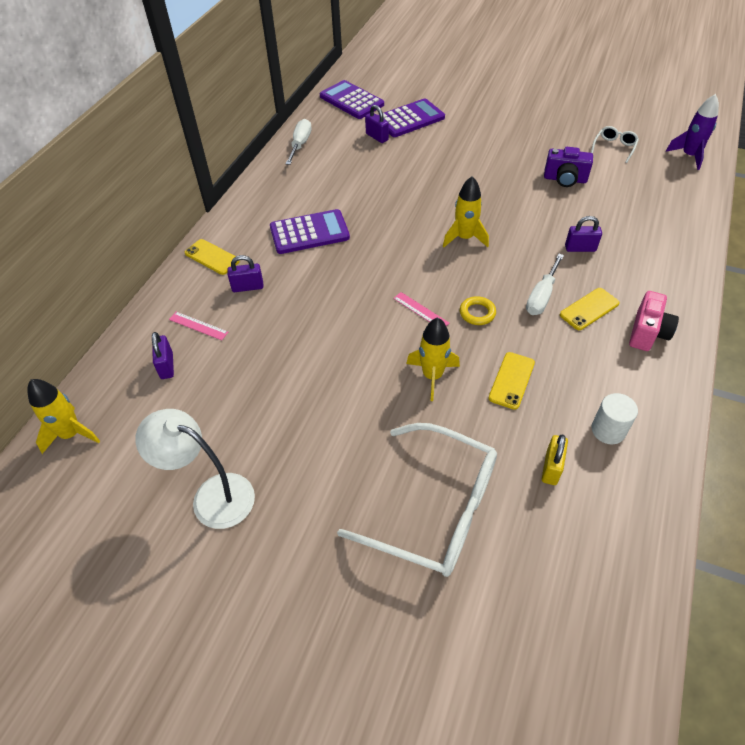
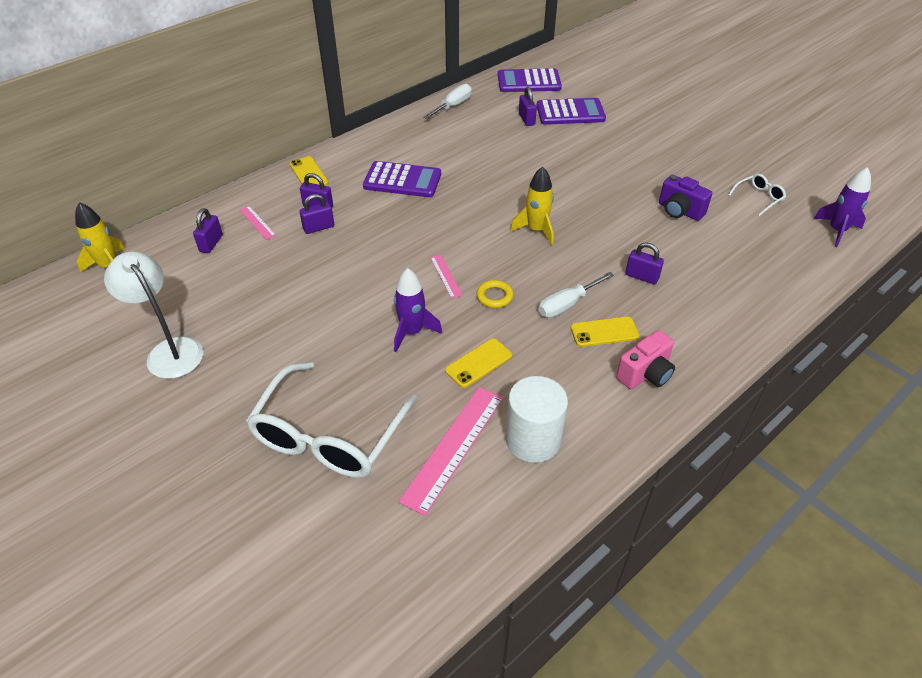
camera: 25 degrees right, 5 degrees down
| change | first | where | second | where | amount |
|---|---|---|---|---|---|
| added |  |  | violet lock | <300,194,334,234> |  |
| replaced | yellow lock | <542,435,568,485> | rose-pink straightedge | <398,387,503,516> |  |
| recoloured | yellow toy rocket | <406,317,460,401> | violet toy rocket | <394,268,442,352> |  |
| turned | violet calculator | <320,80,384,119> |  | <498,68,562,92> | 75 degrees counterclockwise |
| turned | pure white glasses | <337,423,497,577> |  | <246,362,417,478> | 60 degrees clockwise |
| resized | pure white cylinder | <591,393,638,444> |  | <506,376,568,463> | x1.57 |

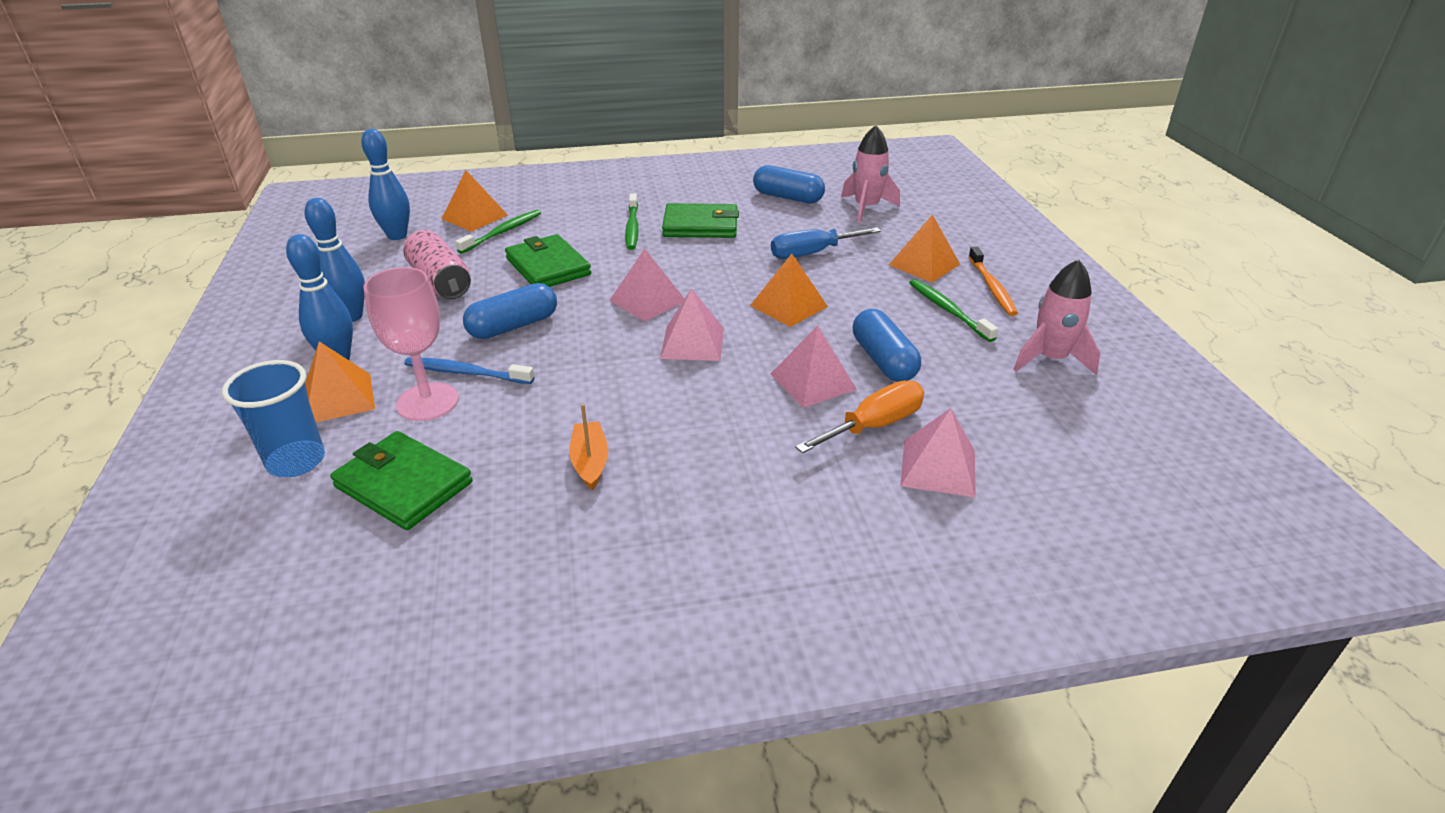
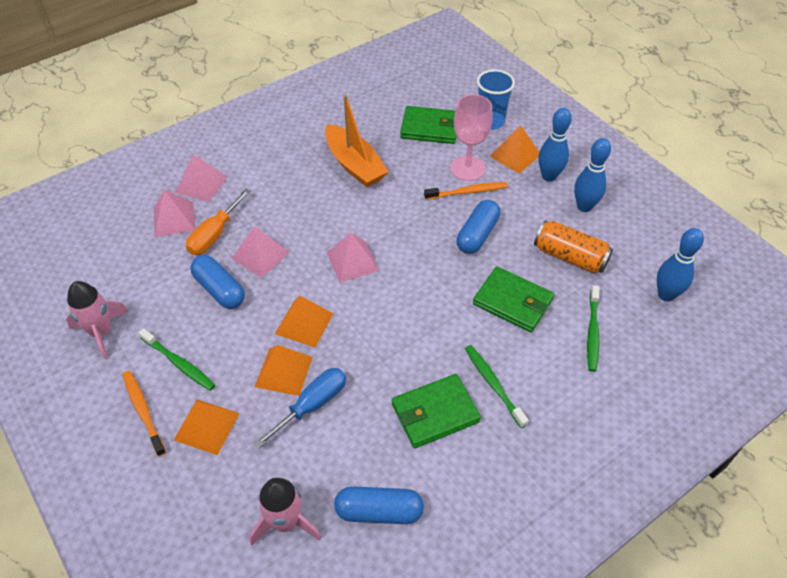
camera: 155 degrees right, 15 degrees up
| change | first | where | second | where | amount |
|---|---|---|---|---|---|
| moved | orange pyramid shape | <441,170,508,232> |  | <255,345,313,396> |  |
| moved | rose-pink pyramid shape | <609,248,685,321> |  | <175,154,228,202> |  |
| recoloured | rose-pink can | <403,230,471,299> | orange can | <534,221,613,274> |  |
| recoloured | royal blue tooth brush | <404,357,534,384> | orange tooth brush | <424,182,508,200> |  |
| resized | orange boat | <569,404,608,490> |  | <325,94,389,187> | x1.88 |

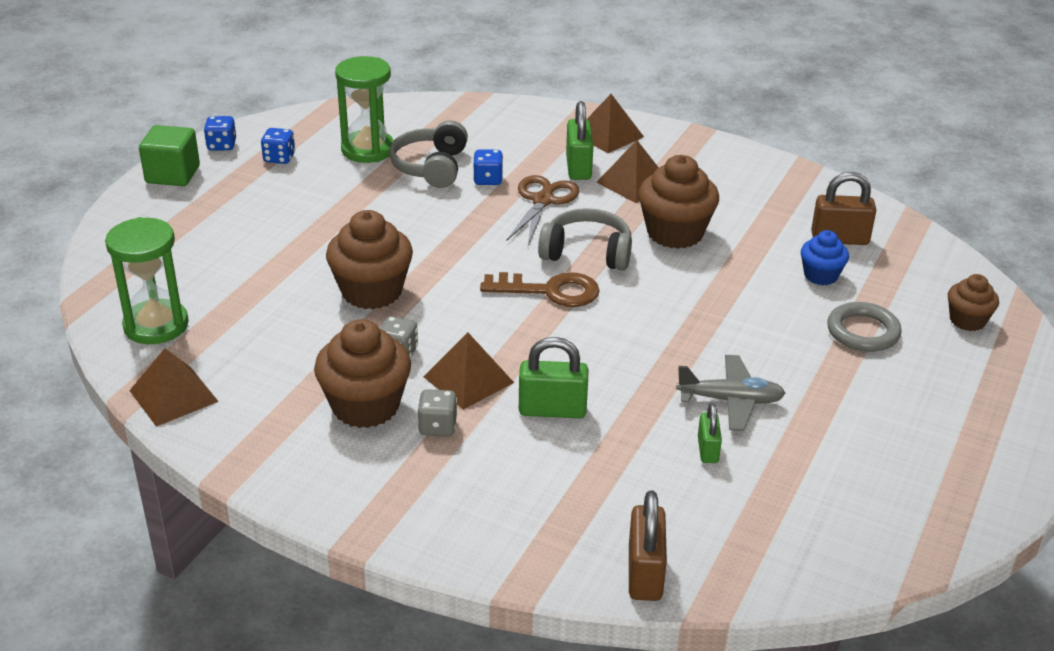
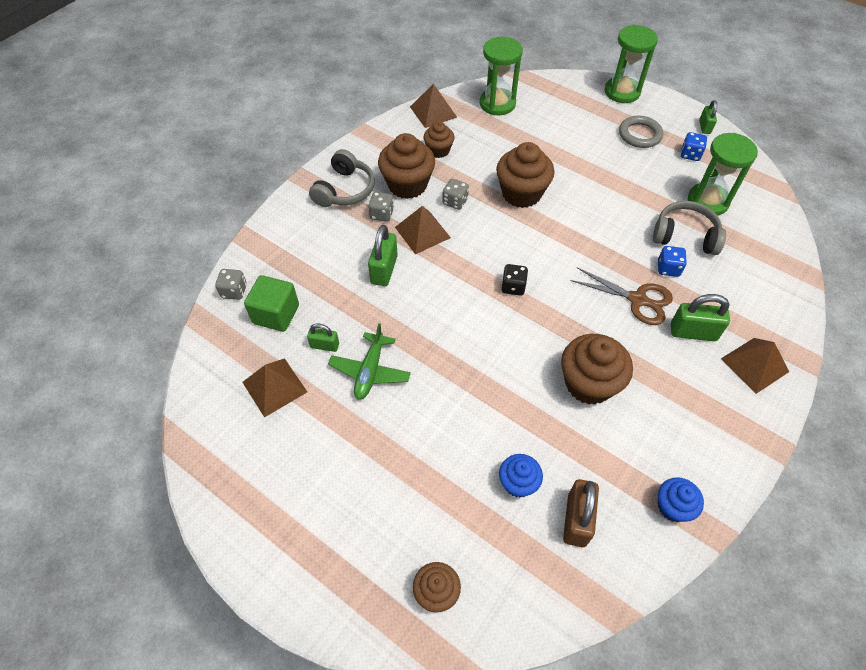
camera: 100 degrees right, 20 degrees up
| change | first | where | second | where | amount |
|---|---|---|---|---|---|
| added |  |  | dark brown muffin | <424,122,455,158> |  |
| added |  |  | emerald hourglass | <605,25,658,103> |  |
| added |  |  | royal blue muffin | <658,477,704,522> |  |
| moved | emerald solid cube | <139,125,200,186> |  | <244,275,299,332> |  |
| moved | grey headset | <538,208,632,271> |  | <309,149,375,207> |  |
| moved | dark brown pyramid shape | <596,140,659,203> |  | <242,358,307,418> |  |
| moved | grey torus | <827,302,902,352> |  | <619,116,663,148> |  |
| replaced | royal blue dice | <204,116,236,151> | emerald lock | <699,100,717,134> |  |
| replaced | dark brown key | <480,272,600,307> | jet-black dice | <501,264,528,296> |  |
| replaced | dark brown lock | <629,490,667,601> | grey dice | <215,269,247,300> |  |
| recoloured | grey plane | <676,355,785,431> | emerald plane | <328,323,411,400> |  |

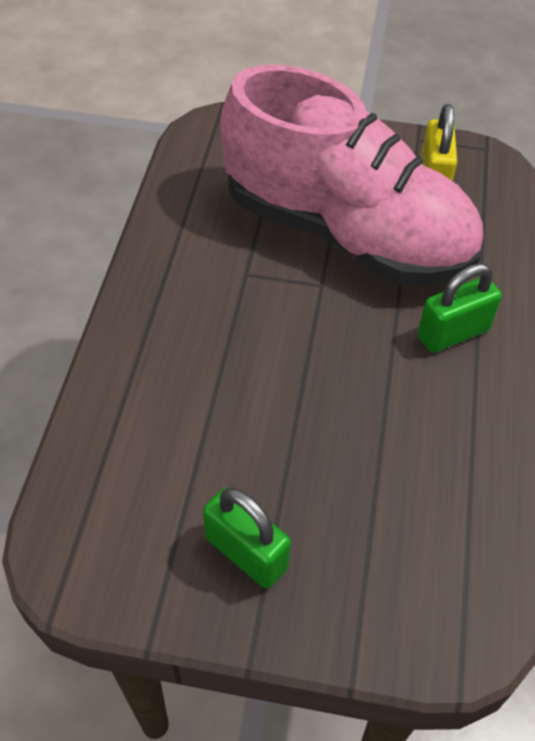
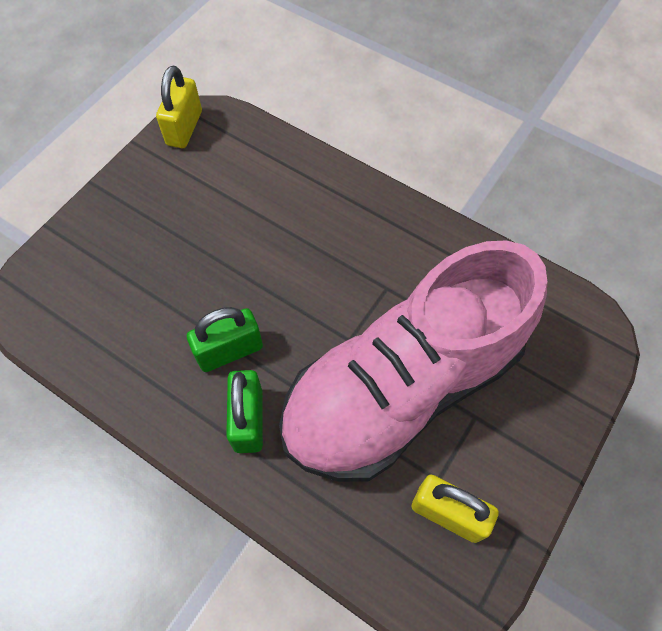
camera: 115 degrees right, 10 degrees up
| change | first | where | second | where | amount |
|---|---|---|---|---|---|
| added |  |  | yellow lock | <156,66,202,148> |  |
| moved | emerald lock | <203,488,291,589> |  | <187,307,263,372> |  |

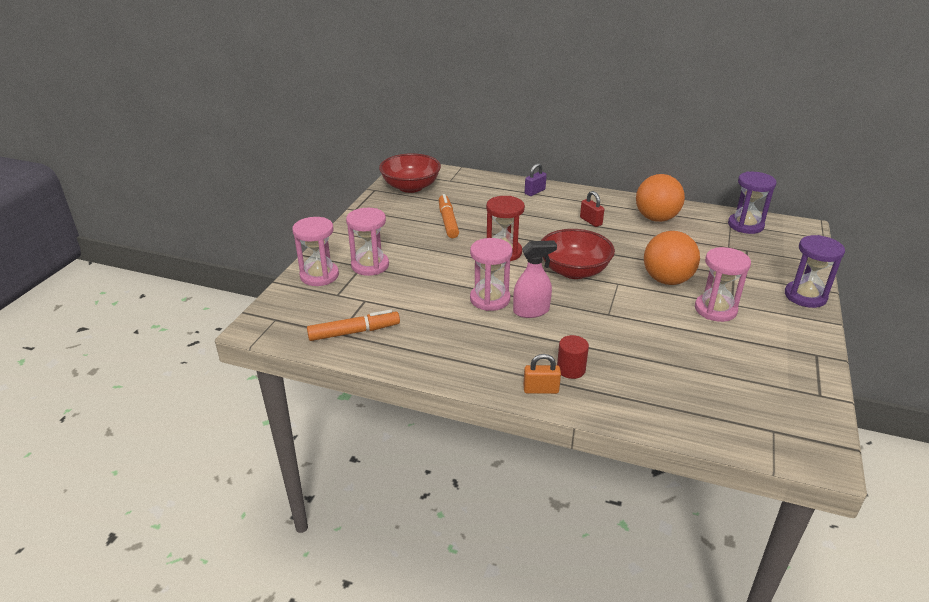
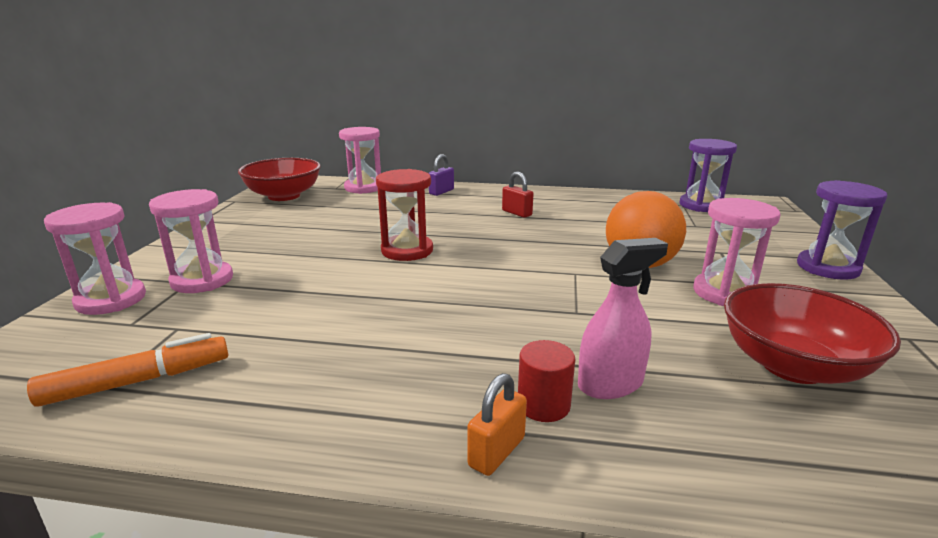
camera: 10 degrees left, 10 degrees down
| change | first | where | second | where | amount |
|---|---|---|---|---|---|
| removed | orange marker | <439,194,459,238> |  |  |  |
| removed | orange sphere | <636,174,685,222> |  |  |  |
| moved | rose-pink hourglass | <470,238,512,311> |  | <339,127,381,194> |  |
| moved | rose-pink spray bottle | <513,240,557,318> |  | <578,238,668,399> |  |
| moved | red bowl | <541,229,615,279> |  | <724,283,901,384> |  |
| turned | orange lock | <523,354,561,394> |  | <467,373,527,476> | 45 degrees counterclockwise |

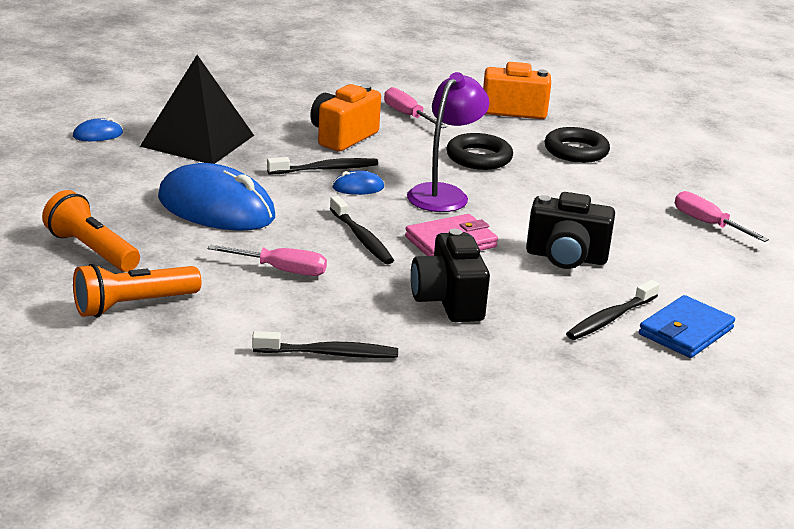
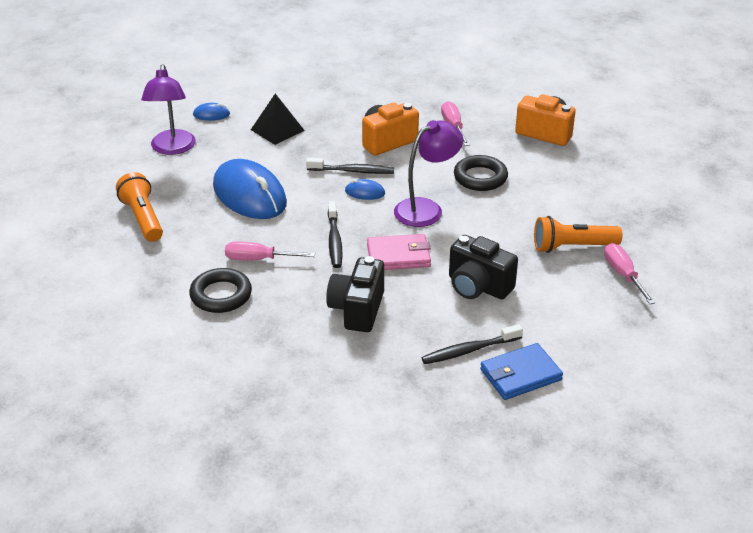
camera: 25 degrees right, 10 degrees up
| change | first | where | second | where | amount |
|---|---|---|---|---|---|
| removed | jet-black tooth brush | <252,331,398,358> |  |  |  |
| added |  |  | violet desk lamp | <141,64,196,155> |  |
| moved | orange flashlight | <73,263,202,317> |  | <534,216,622,253> |  |
| moved | jet-black torus | <545,127,610,163> |  | <189,268,252,313> |  |
| turned | rose-pink flat screwdriver | <208,245,327,276> |  | <225,242,315,260> | 150 degrees clockwise |
| resized | jet-black pyramid shape | <140,55,254,164> |  | <251,94,305,145> | x0.61 |

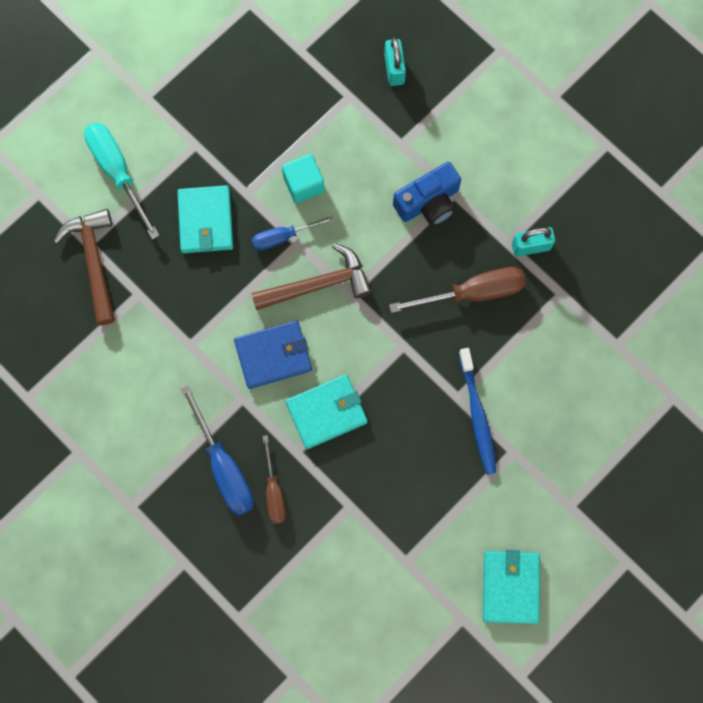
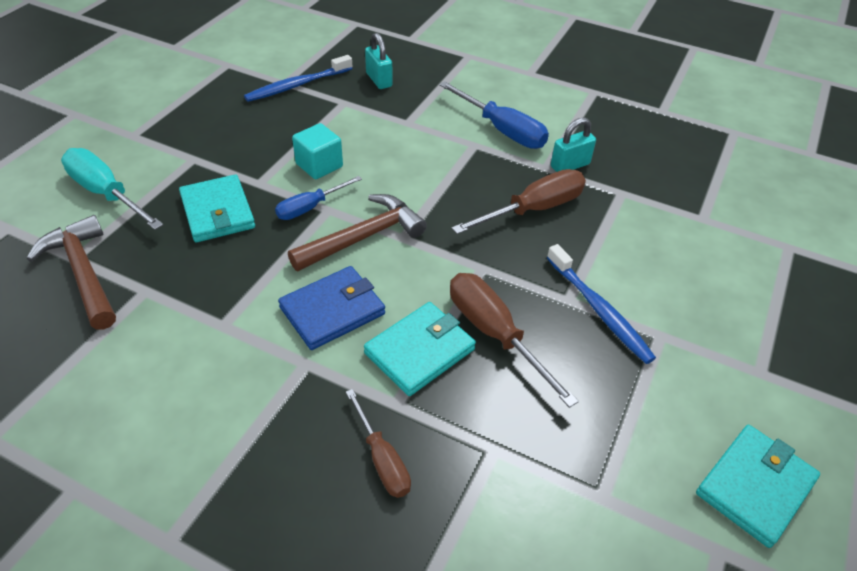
camera: 20 degrees left, 30 degrees down
| change | first | where | second | where | amount |
|---|---|---|---|---|---|
| removed | royal blue photo camera | <393,162,461,226> |  |  |  |
| added |  |  | royal blue tooth brush | <244,55,353,102> |  |
| added |  |  | dark brown flat screwdriver | <450,273,579,408> |  |
| moved | royal blue flat screwdriver | <180,385,254,515> |  | <439,81,549,149> |  |
| turned | turquoise card wallet | <483,550,540,624> |  | <696,425,820,548> | 60 degrees clockwise |

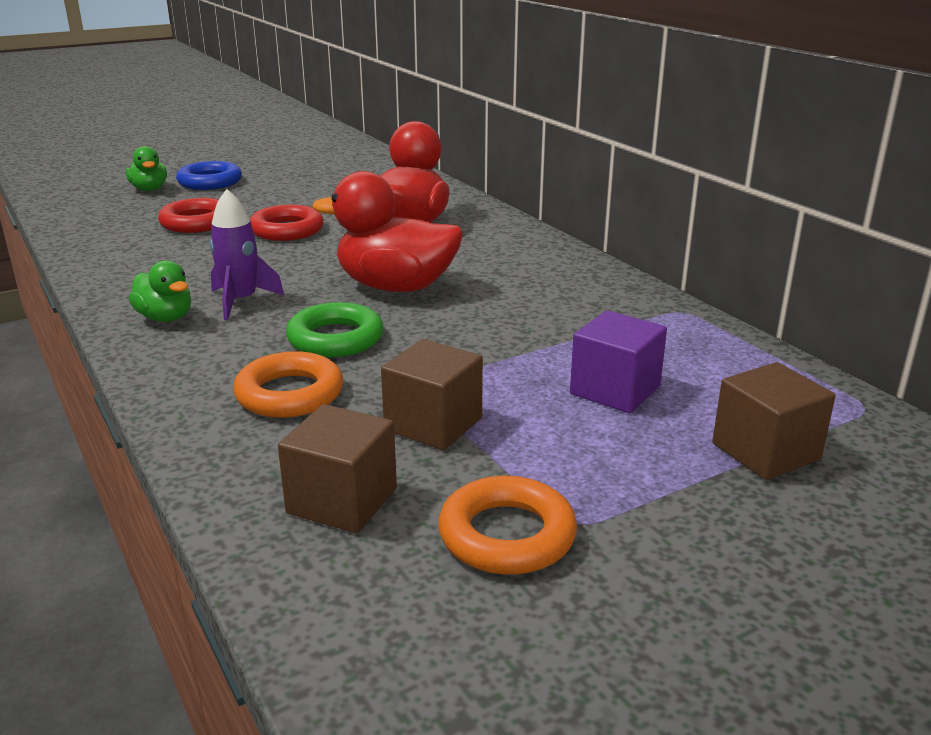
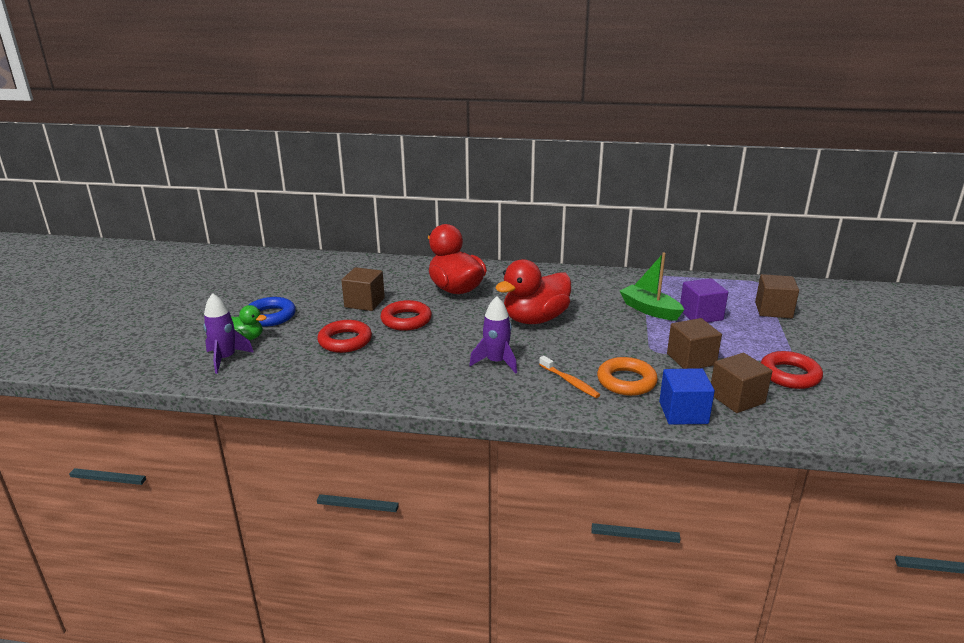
camera: 50 degrees left, 0 degrees up
| change | first | where | second | where | amount |
|---|---|---|---|---|---|
| removed | emerald rubber duck | <129,260,191,322> |  |  |  |
| removed | emerald torus | <286,302,384,357> |  |  |  |
| added |  |  | violet toy rocket | <203,293,254,374> |  |
| added |  |  | dark brown solid cube | <341,267,385,311> |  |
| added |  |  | orange tooth brush | <539,356,600,398> |  |
| added |  |  | emerald boat | <620,252,684,321> |  |
| added |  |  | royal blue solid cube | <659,368,715,425> |  |
| recoloured | orange torus | <438,476,577,575> | red torus | <761,351,823,389> |  |

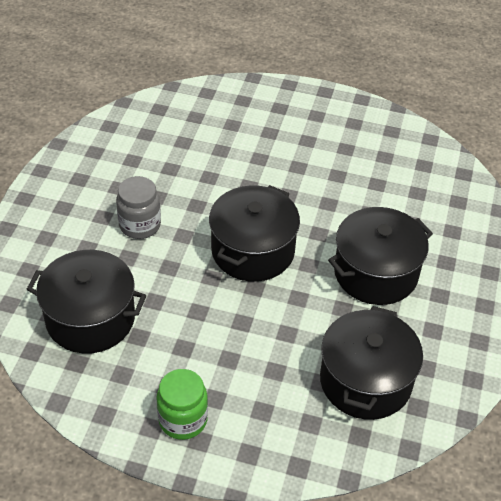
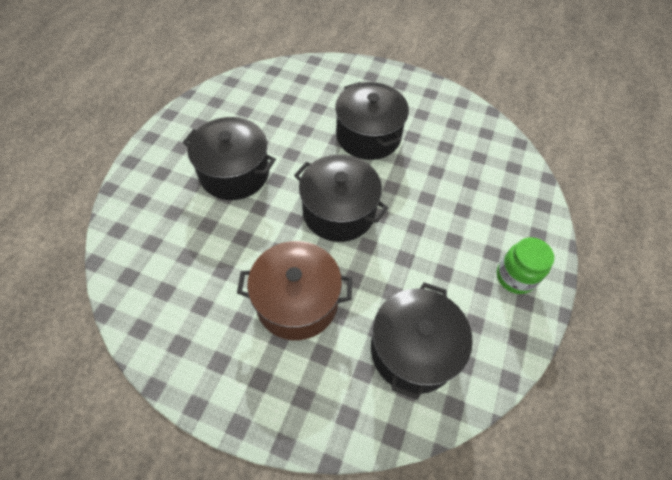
camera: 85 degrees left, 10 degrees up
| change | first | where | second | where | amount |
|---|---|---|---|---|---|
| moved | jet-black pot | <320,306,423,420> |  | <183,117,276,200> |  |
| replaced | grey preserve jar | <116,176,161,239> | dark brown pot | <237,241,352,340> |  |

